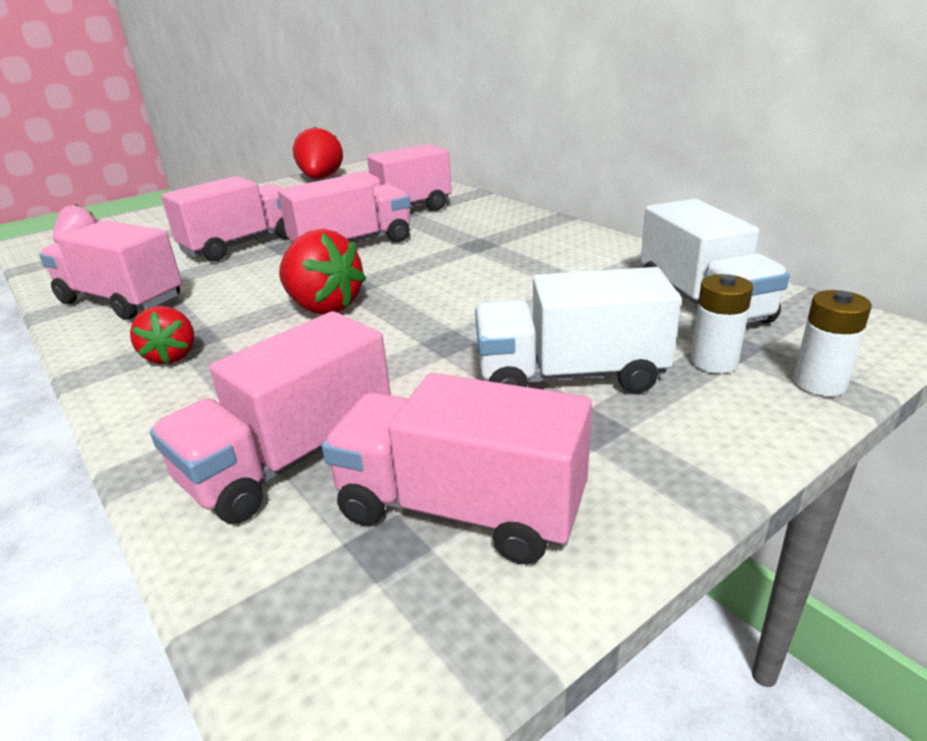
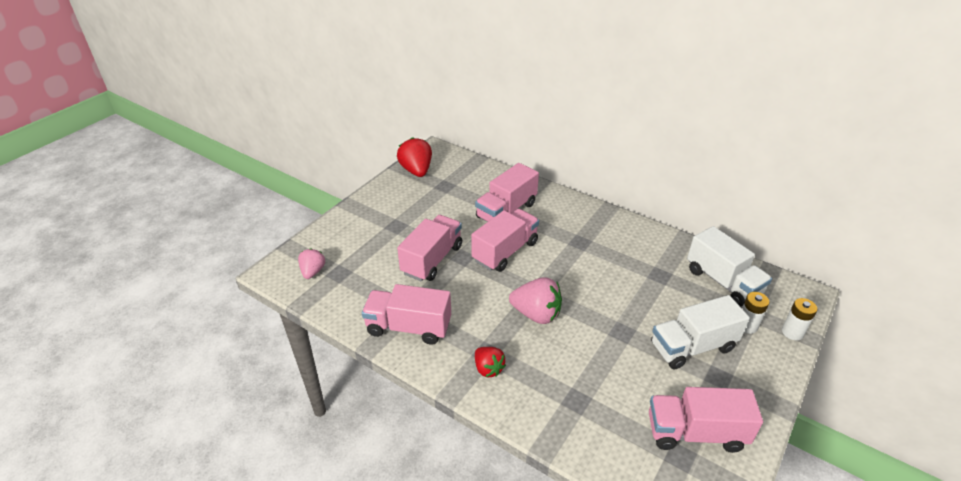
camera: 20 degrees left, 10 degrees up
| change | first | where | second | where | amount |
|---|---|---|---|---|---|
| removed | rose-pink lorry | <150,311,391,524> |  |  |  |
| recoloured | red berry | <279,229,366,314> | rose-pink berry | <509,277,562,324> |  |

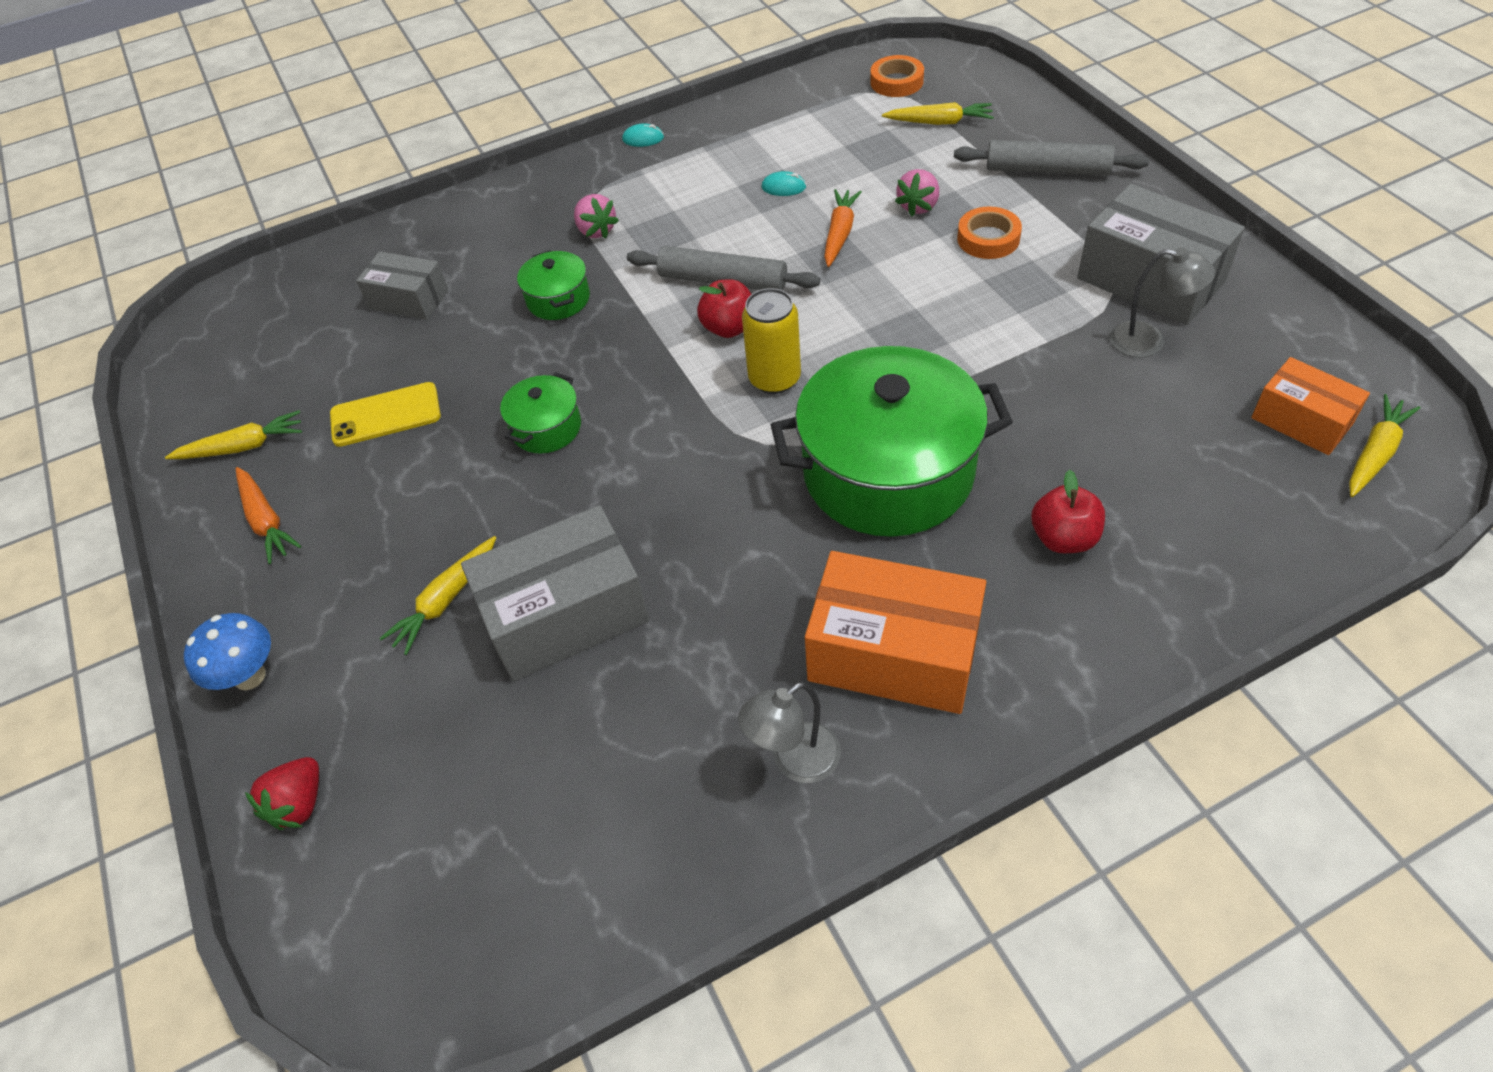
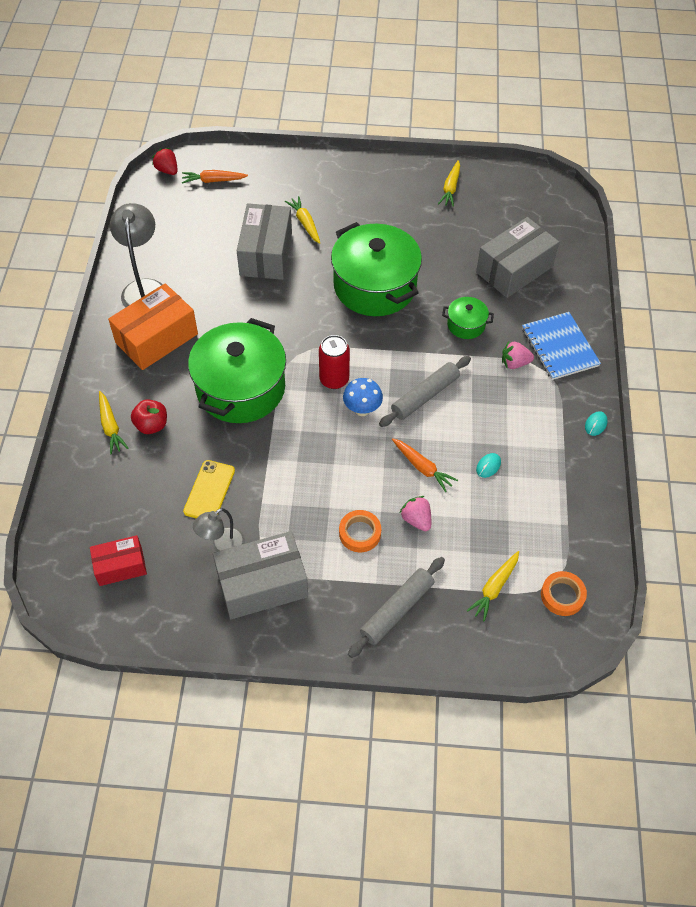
camera: 115 degrees right, 5 degrees up
| change | first | where | second | where | amount |
|---|---|---|---|---|---|
| removed | red apple fruit | <697,279,751,338> |  |  |  |
| added |  |  | royal blue notepad | <522,312,601,380> |  |
| moved | royal blue fungus | <184,613,271,690> |  | <343,378,383,416> |  |
| moved | orange carrot | <236,467,301,564> |  | <182,170,248,184> |  |
| moved | red berry | <245,757,319,830> |  | <152,148,178,175> |  |
| moved | yellow smartphone | <330,382,441,447> |  | <183,460,235,518> |  |
| moved | yellow carrot | <1349,394,1420,497> |  | <99,391,129,455> |  |
| recoloured | yellow can | <742,288,801,394> | red can | <319,335,350,389> |  |
| recoloured | orange parcel | <1251,357,1370,455> | red parcel | <90,535,147,586> |  |
| resized | grey parcel | <356,252,449,320> |  | <476,217,559,298> | x1.68 |
| resized | emerald pot | <500,373,581,454> |  | <331,222,422,316> | x2.23 |
| resized | grey desk lamp | <738,682,841,783> |  | <110,203,163,308> | x1.65 |

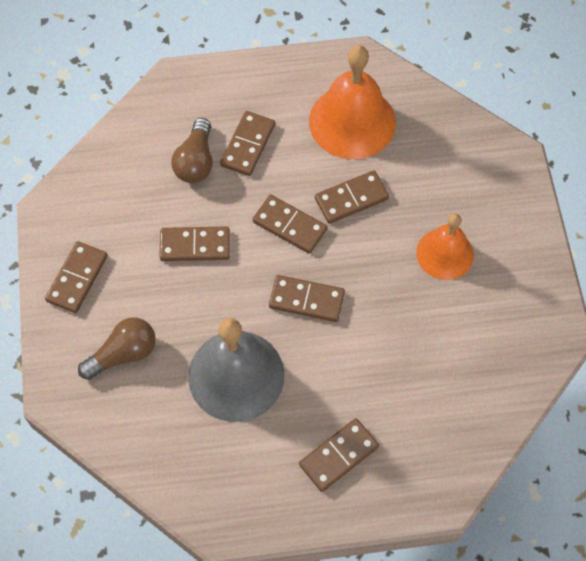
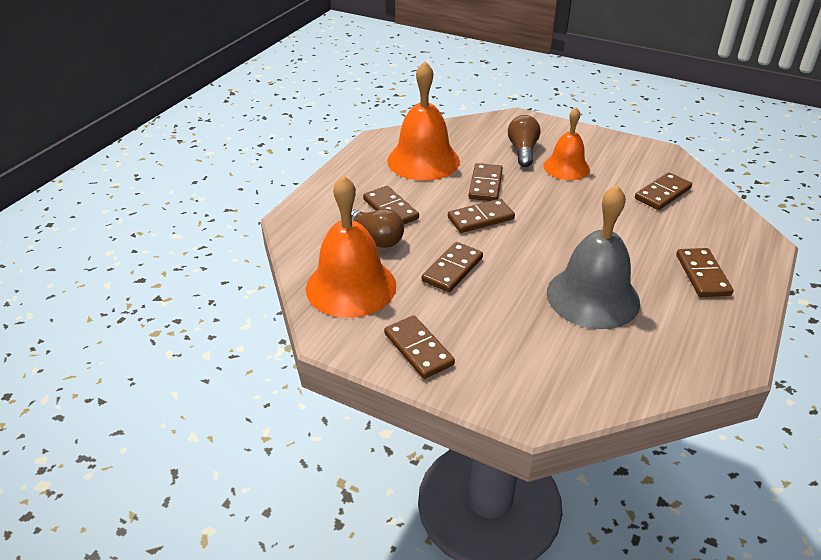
camera: 55 degrees left, 25 degrees down
| change | first | where | second | where | amount |
|---|---|---|---|---|---|
| added |  |  | orange bell | <306,175,396,318> |  |
| moved | dark brown light bulb | <78,318,156,380> |  | <508,115,541,167> |  |
| moved | dark brown domino | <269,275,345,322> |  | <635,172,692,210> |  |

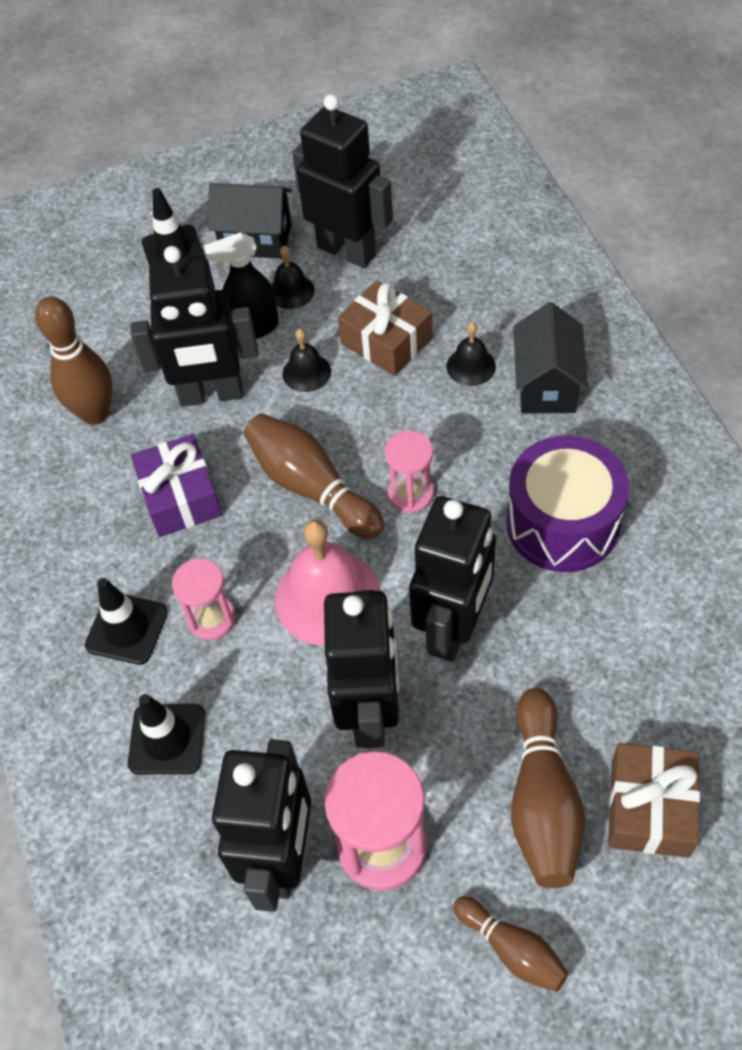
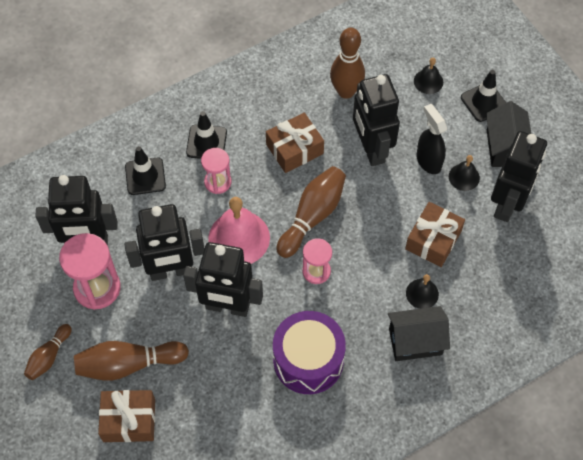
camera: 75 degrees right, 5 degrees up
| change | first | where | second | where | amount |
|---|---|---|---|---|---|
| moved | jet-black bell | <282,329,331,392> |  | <414,58,443,94> |  |
| recoloured | violet gift | <131,434,222,537> | dark brown gift | <266,112,324,173> |  |

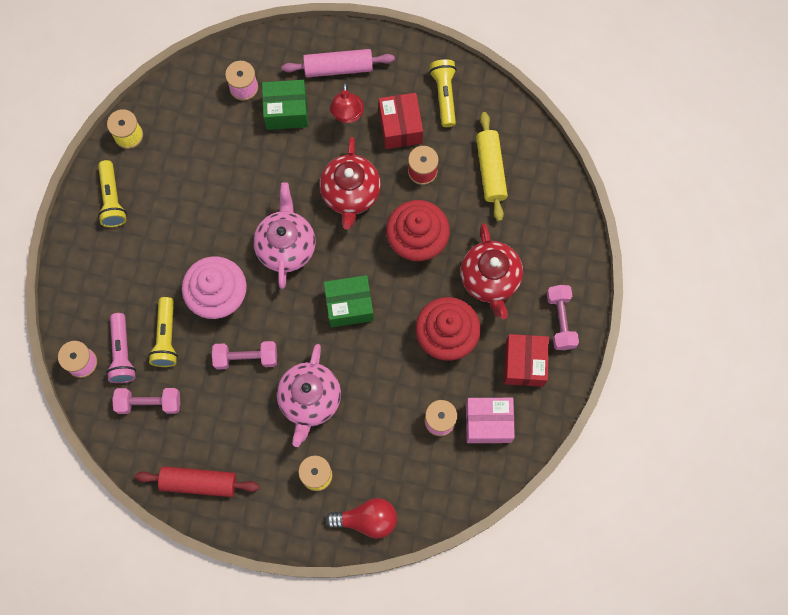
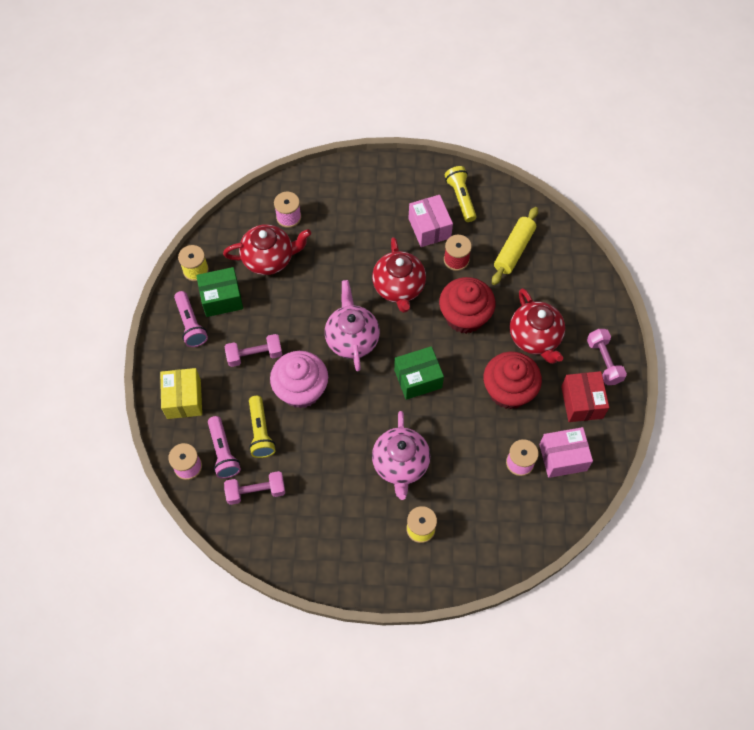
camera: 10 degrees left, 10 degrees down
| change | first | where | second | where | amount |
|---|---|---|---|---|---|
| removed | red pastry roller | <135,466,260,497> |  |  |  |
| removed | rose-pink pastry roller | <281,49,395,77> |  |  |  |
| removed | red light bulb | <325,498,397,539> |  |  |  |
| removed | red desk lamp | <330,82,364,123> |  |  |  |
| added |  |  | yellow parcel | <160,368,202,419> |  |
| added |  |  | red china teapot | <223,224,311,275> |  |
| moved | rose-pink free weight | <212,341,277,370> |  | <225,334,282,367> |  |
| moved | emerald parcel | <262,80,308,130> |  | <196,267,243,317> |  |
| recoloured | yellow flashlight | <98,160,127,227> | rose-pink flashlight | <174,291,208,347> |  |
| recoloured | red parcel | <379,93,423,149> | rose-pink parcel | <409,195,453,247> |  |
| turned | yellow pastry roller | <476,112,508,222> |  | <492,207,538,285> | 45 degrees clockwise |

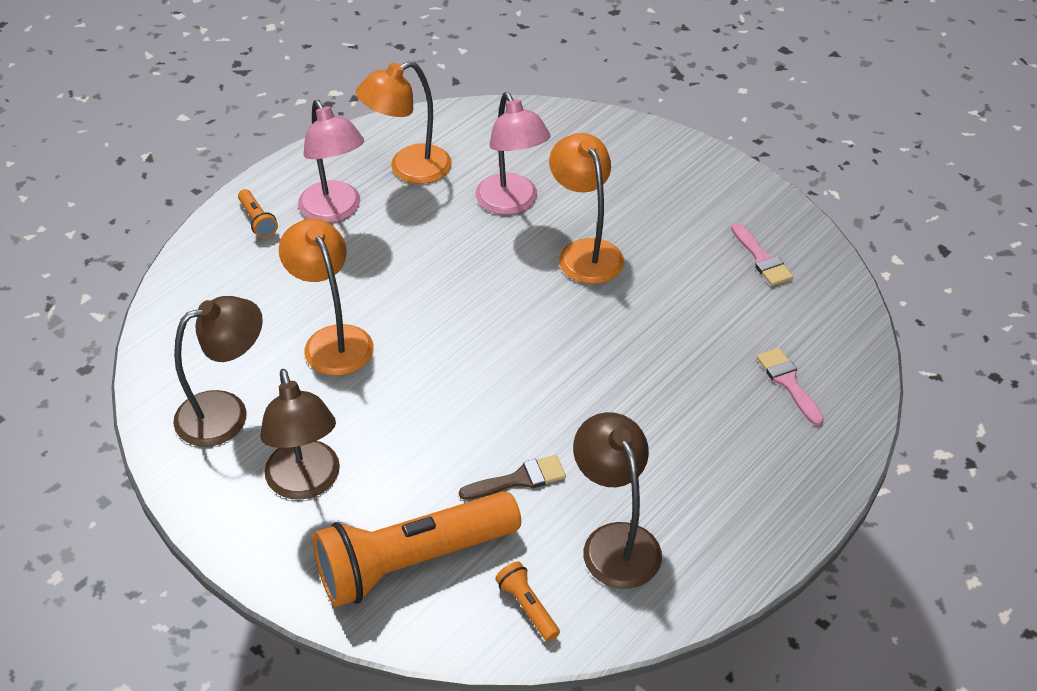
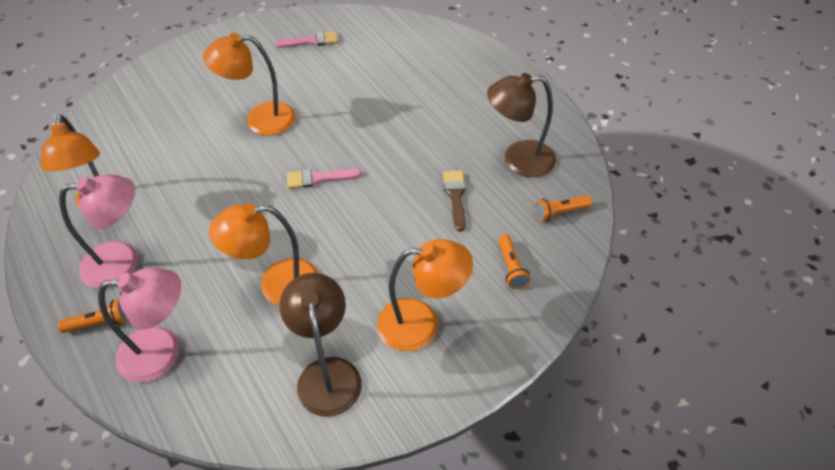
camera: 75 degrees left, 5 degrees up
| change | first | where | second | where | amount |
|---|---|---|---|---|---|
| moved | rose-pink desk lamp | <476,92,551,215> |  | <98,268,181,382> |  |
| moved | rose-pink paint brush | <757,348,824,426> |  | <287,169,362,189> |  |
| recoloured | dark brown desk lamp | <260,369,340,500> | orange desk lamp | <377,239,473,351> |  |
| resized | orange flashlight | <313,491,521,607> |  | <498,234,530,289> | x0.40 |

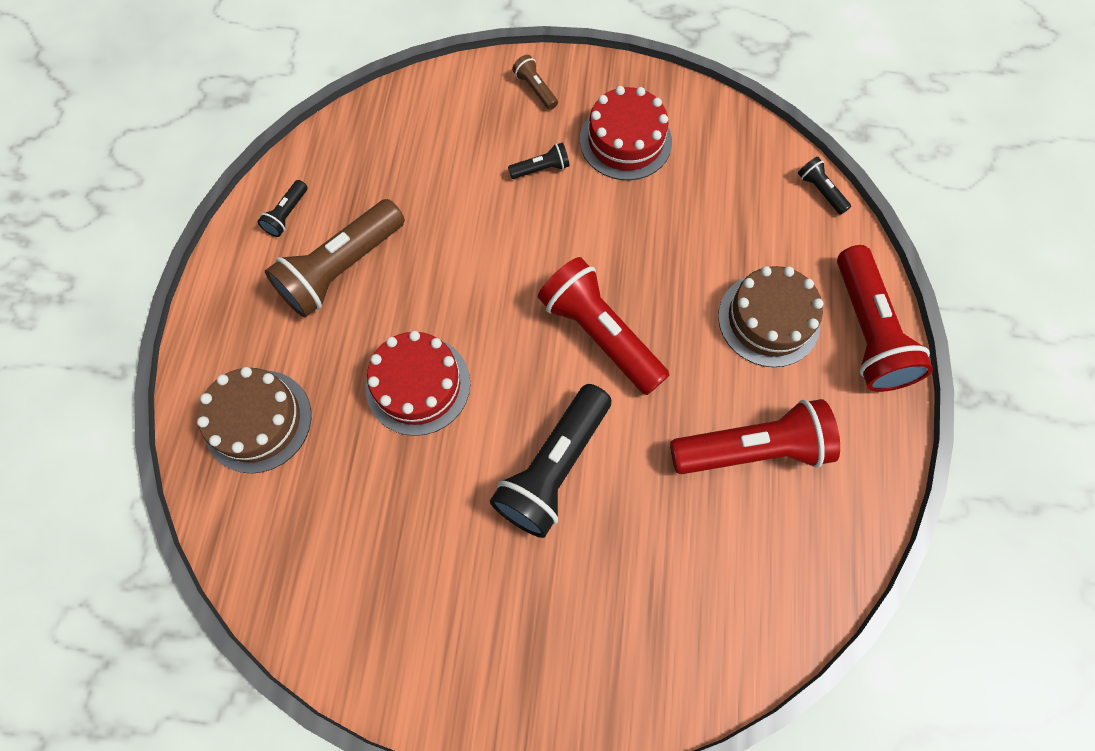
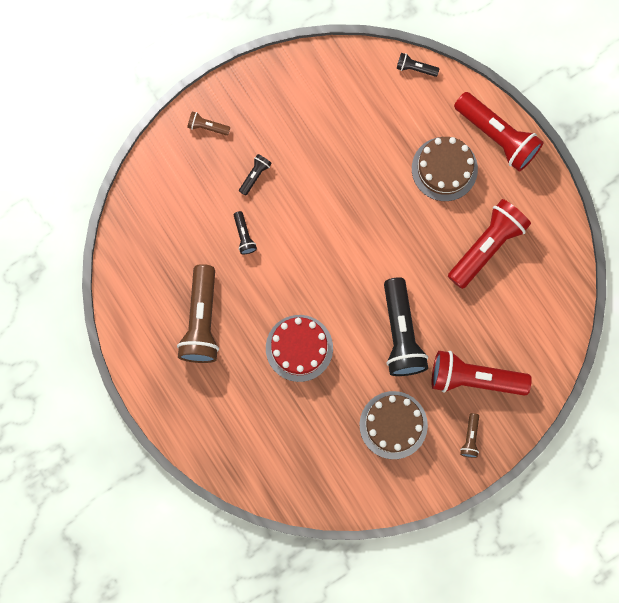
camera: 40 degrees left, 10 degrees up
| change | first | where | second | where | amount |
|---|---|---|---|---|---|
| removed | red cake | <580,86,672,180> |  |  |  |
| added |  |  | dark brown flashlight | <460,413,479,458> |  |
| moved | dark brown cake | <197,367,311,473> |  | <360,391,428,459> |  |
| moved | jet-black flashlight | <258,180,308,237> |  | <234,211,257,255> |  |
| moved | red flashlight | <538,257,669,395> |  | <432,351,532,396> |  |

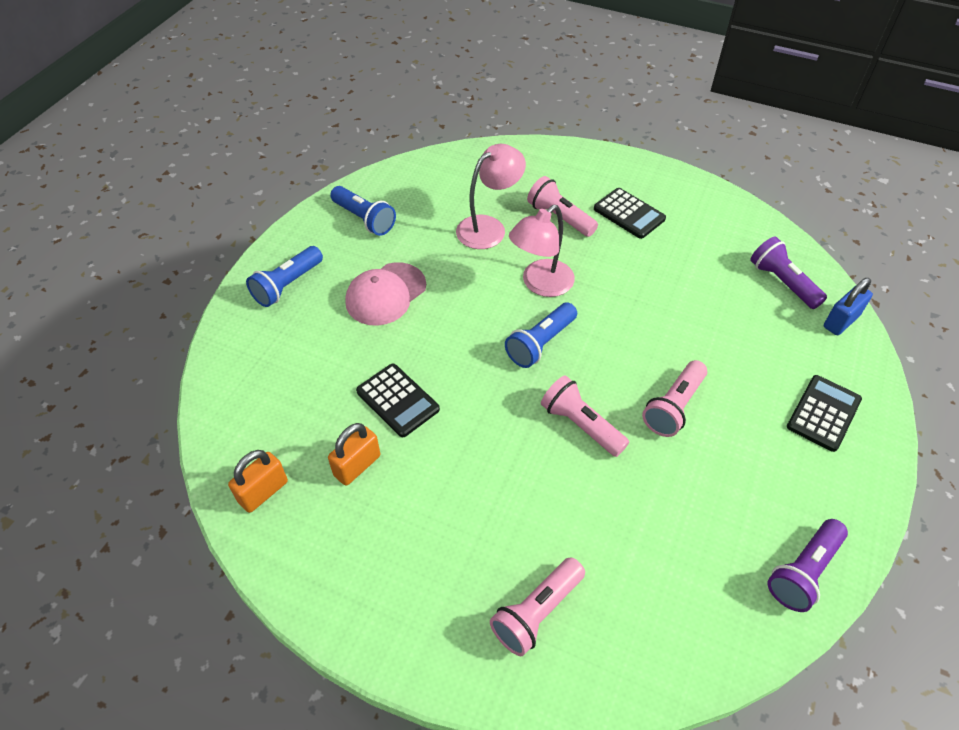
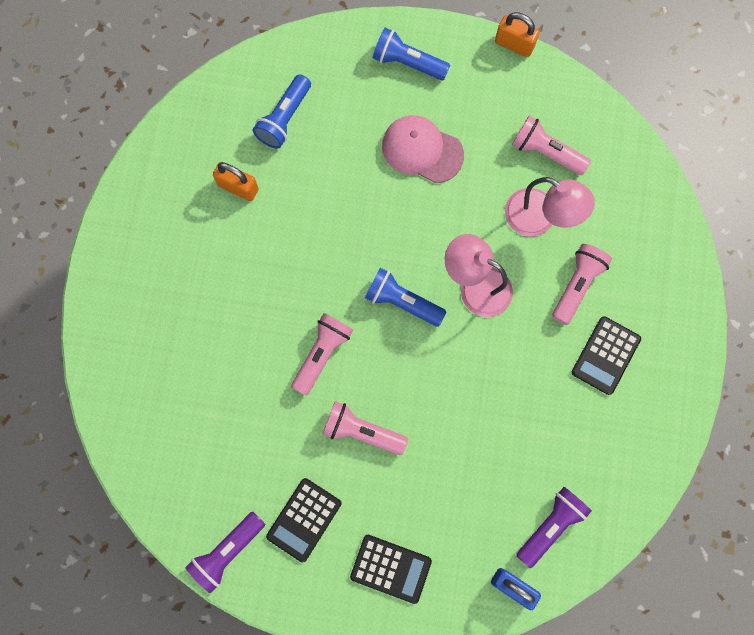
camera: 75 degrees right, 25 degrees up
| change | first | where | second | where | amount |
|---|---|---|---|---|---|
| moved | orange lock | <228,450,288,513> |  | <495,12,540,57> |  |
| moved | royal blue flashlight | <330,186,396,236> |  | <253,74,311,149> |  |
| moved | jet-black calculator | <356,364,440,437> |  | <266,478,342,562> |  |
| moved | rose-pink flashlight | <490,557,585,656> |  | <512,116,591,175> |  |
| turned | violet flashlight | <767,519,848,612> |  | <185,512,265,594> | 75 degrees counterclockwise |

